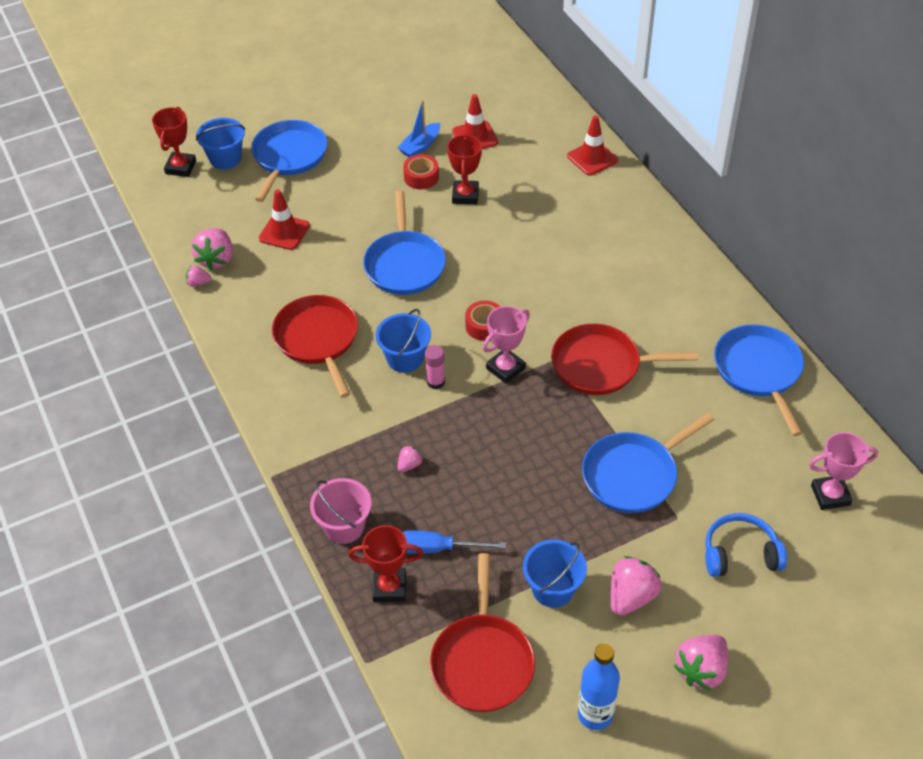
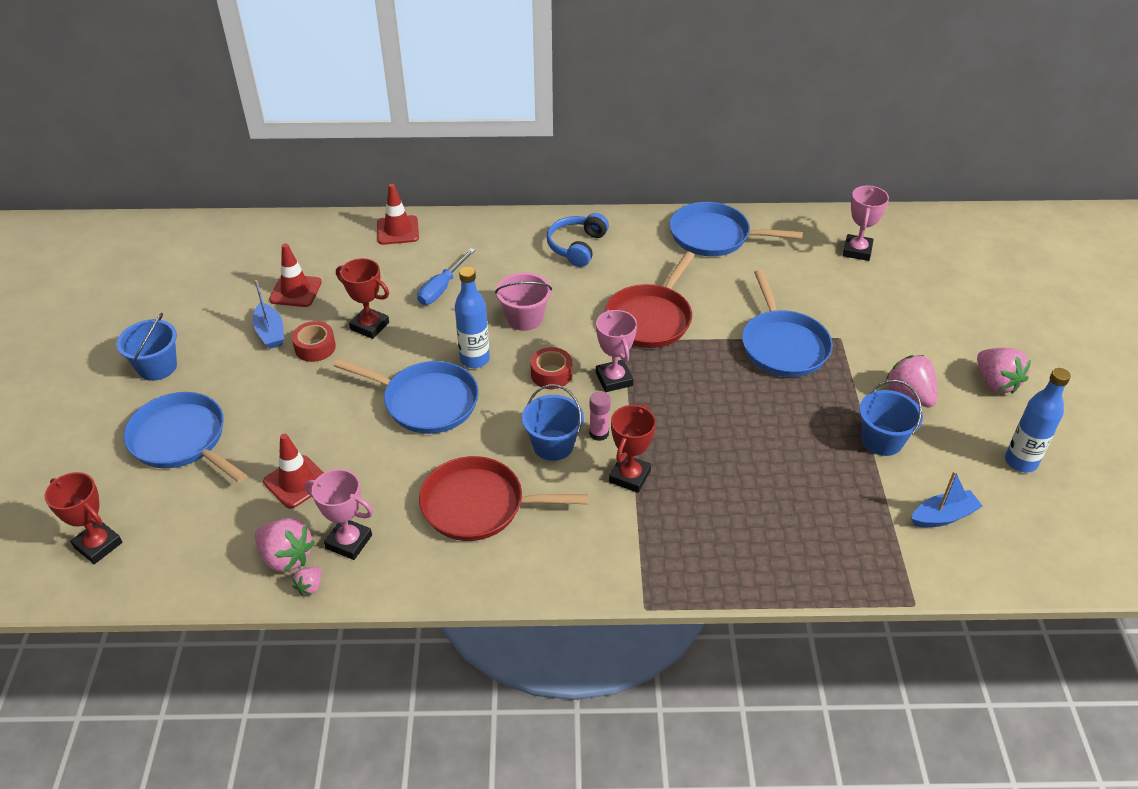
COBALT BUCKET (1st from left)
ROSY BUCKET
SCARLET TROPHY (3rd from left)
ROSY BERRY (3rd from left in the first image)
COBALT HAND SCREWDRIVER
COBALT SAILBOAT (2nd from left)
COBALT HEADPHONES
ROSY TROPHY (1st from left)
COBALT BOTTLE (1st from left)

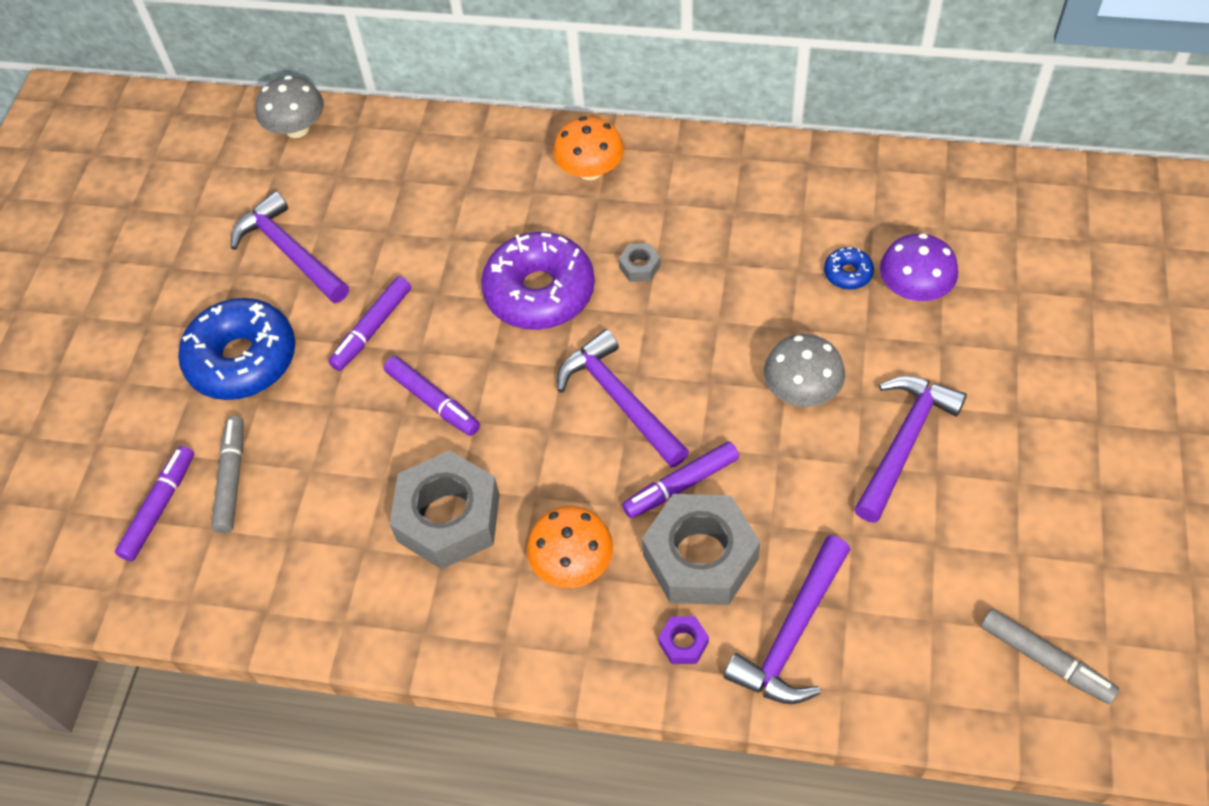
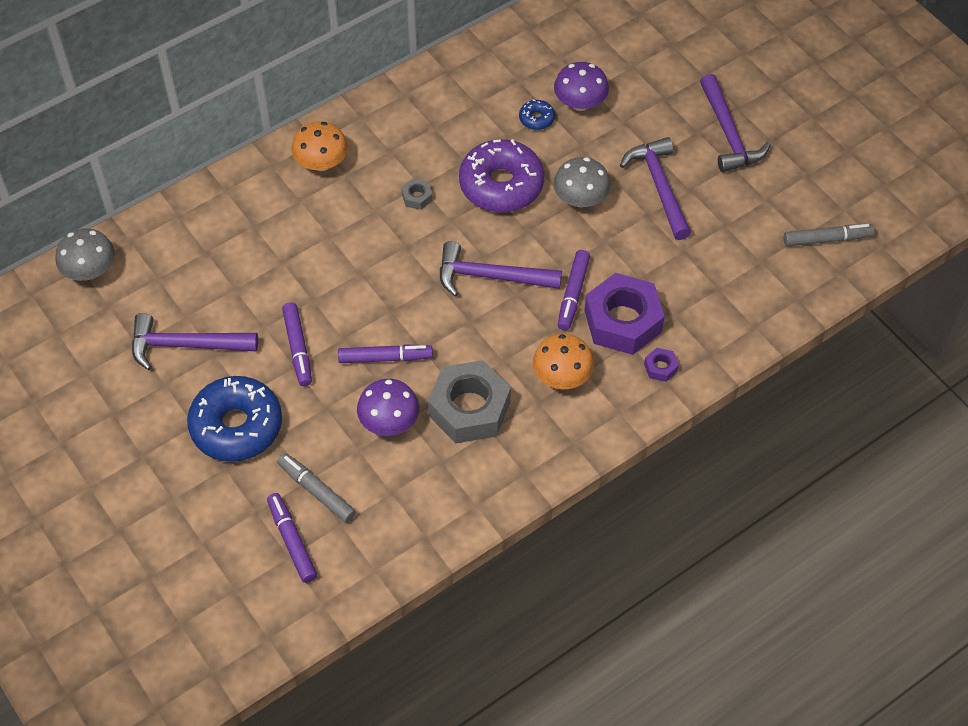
ROYAL PURPLE GLAZED DONUT
ROYAL PURPLE HEXAGON NUT (1st from left)
ROYAL PURPLE CARPENTER'S HAMMER (4th from left)
ROYAL PURPLE MUSHROOM (1st from left)

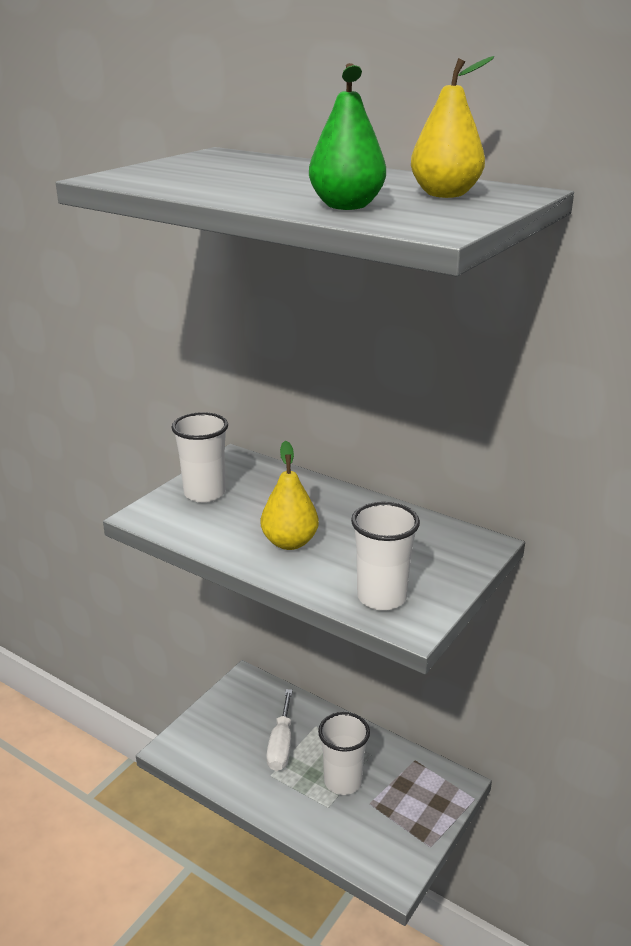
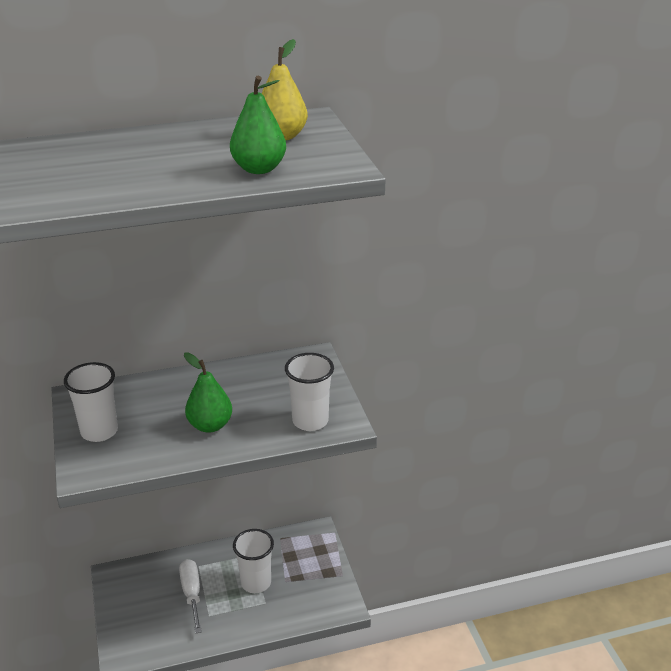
LEAF-GREEN PEAR (1st from left)
WHITE HAND SCREWDRIVER

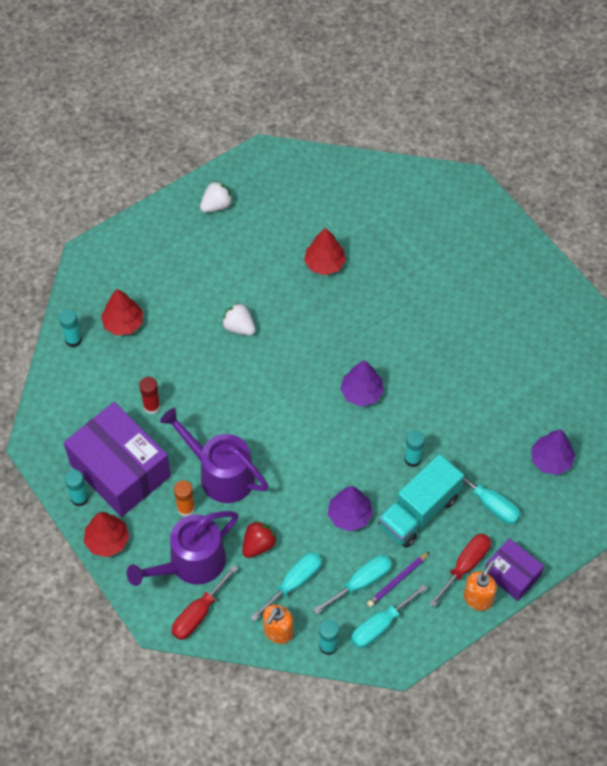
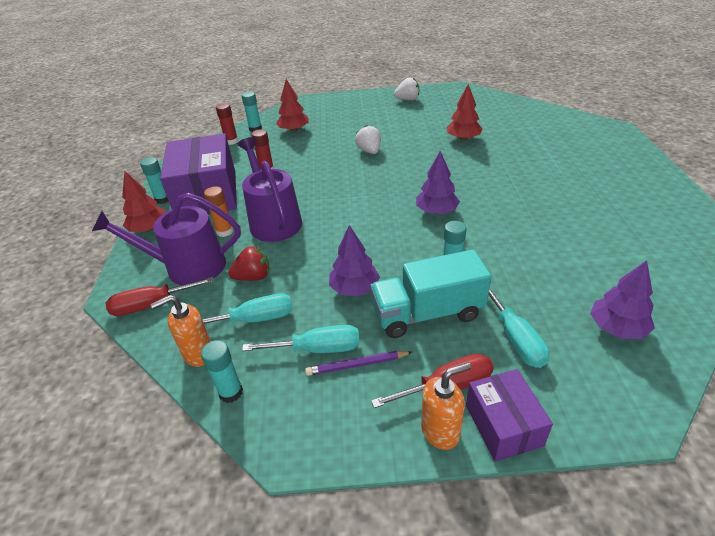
AQUA HAND SCREWDRIVER (3rd from left in the first image)
SCARLET GLUE (1st from left)

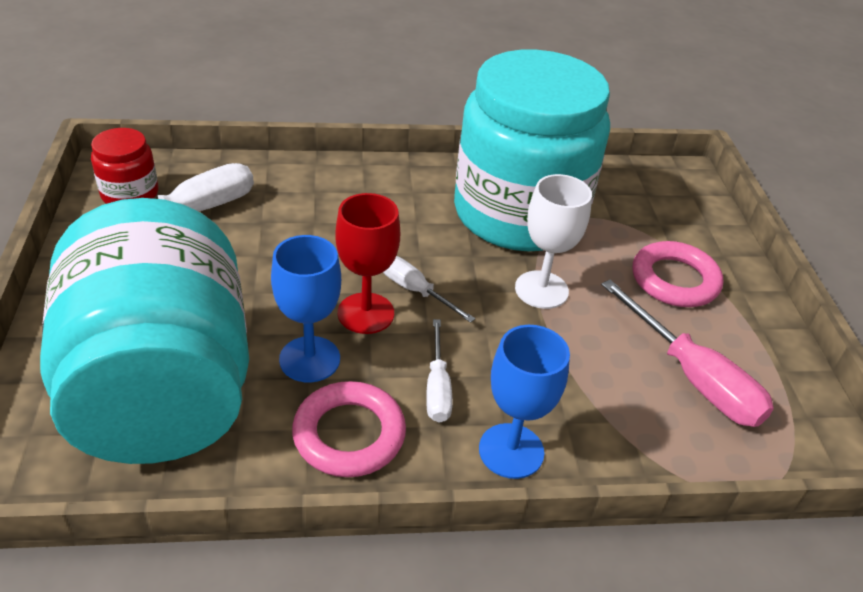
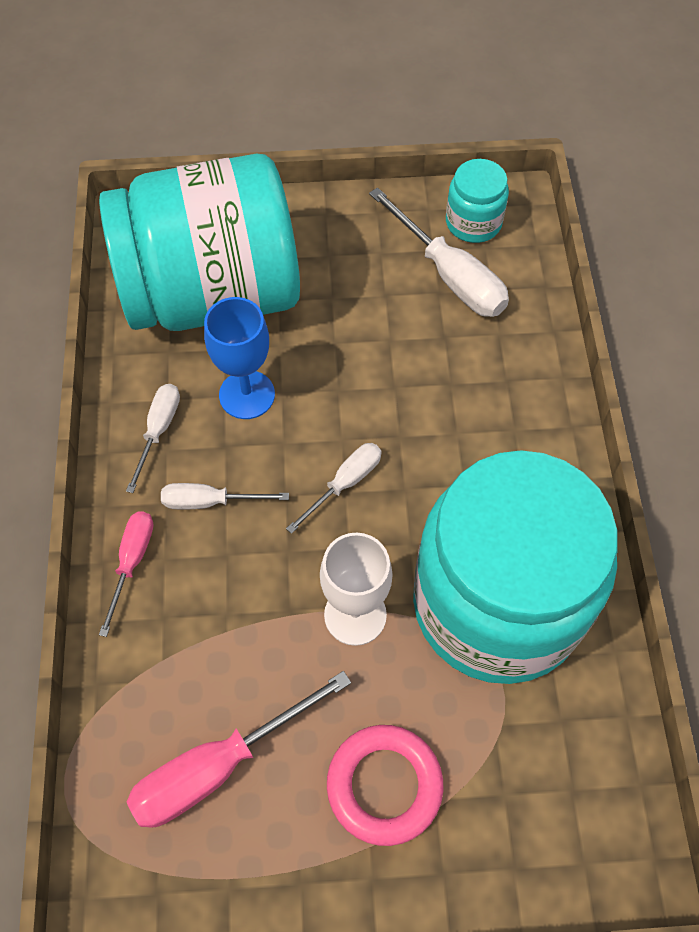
AQUA PRESERVE JAR (2nd from left)
WHITE HAND SCREWDRIVER (1st from left)
SCARLET CHALICE
ROSY HAND SCREWDRIVER (1st from left)

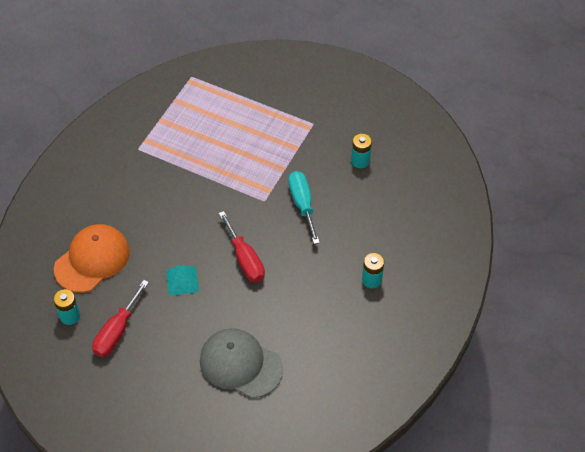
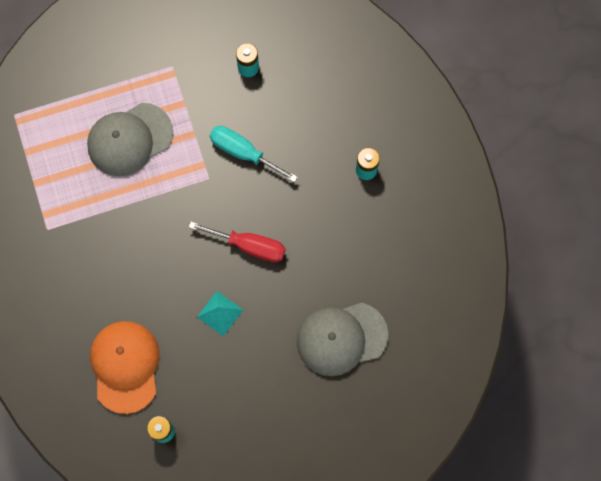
SCARLET HAND SCREWDRIVER (1st from left in the first image)
GREY CAP (1st from left)

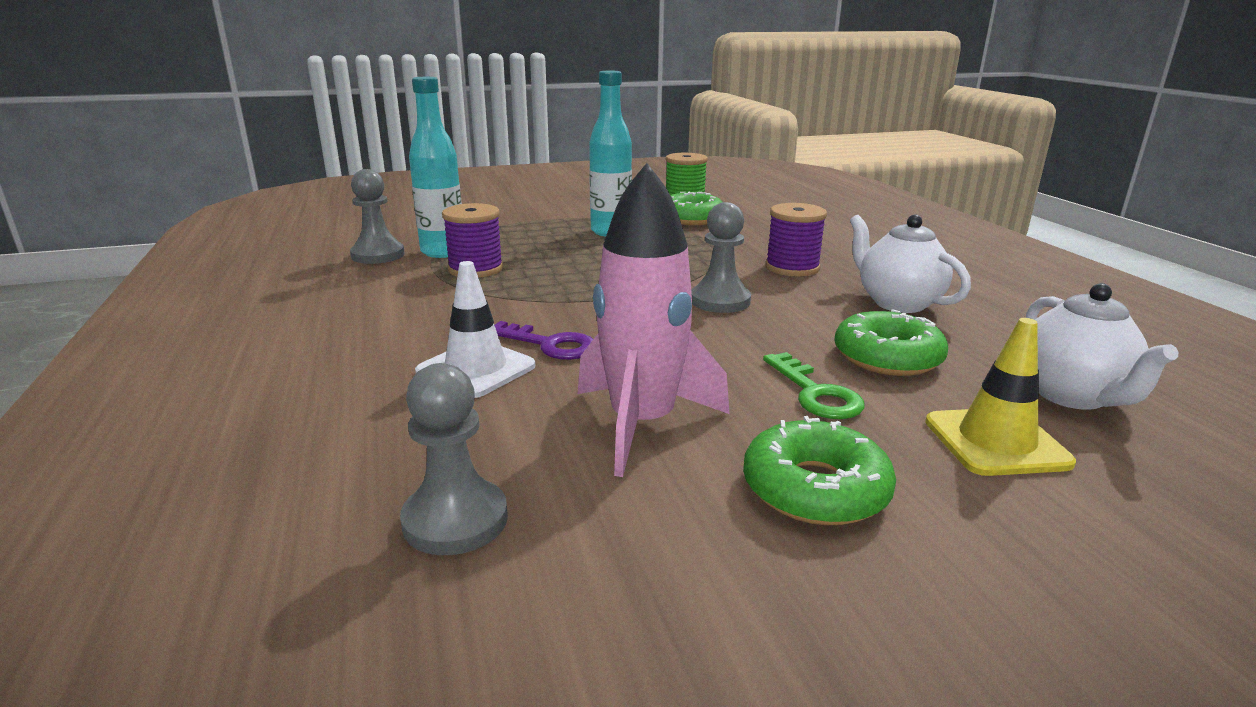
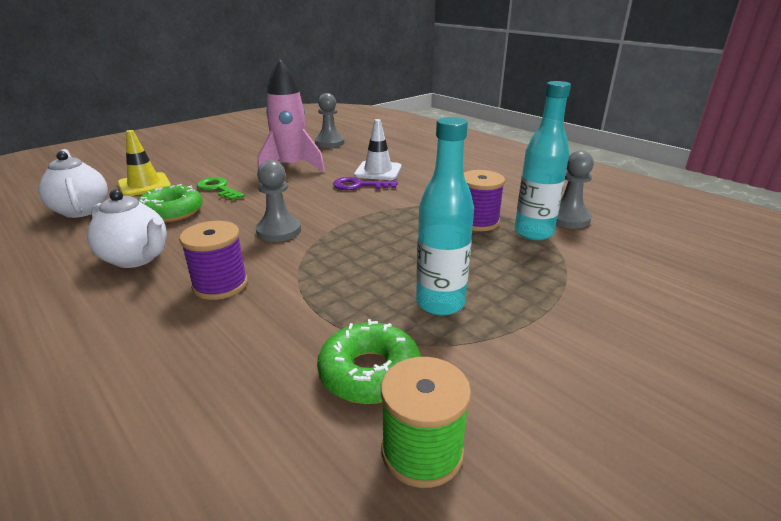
LEAF-GREEN GLAZED DONUT (2nd from left in the first image)

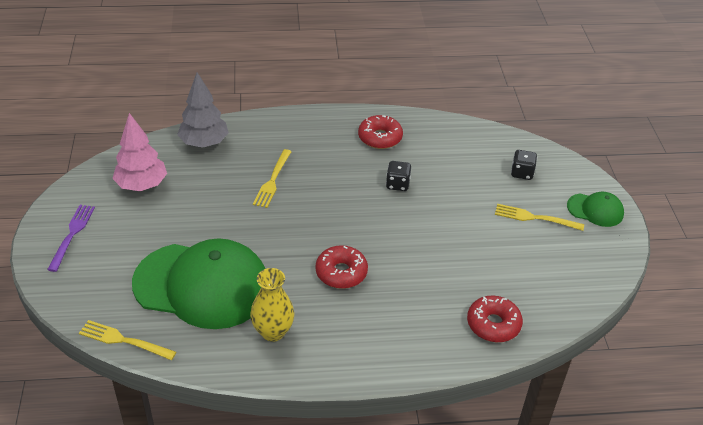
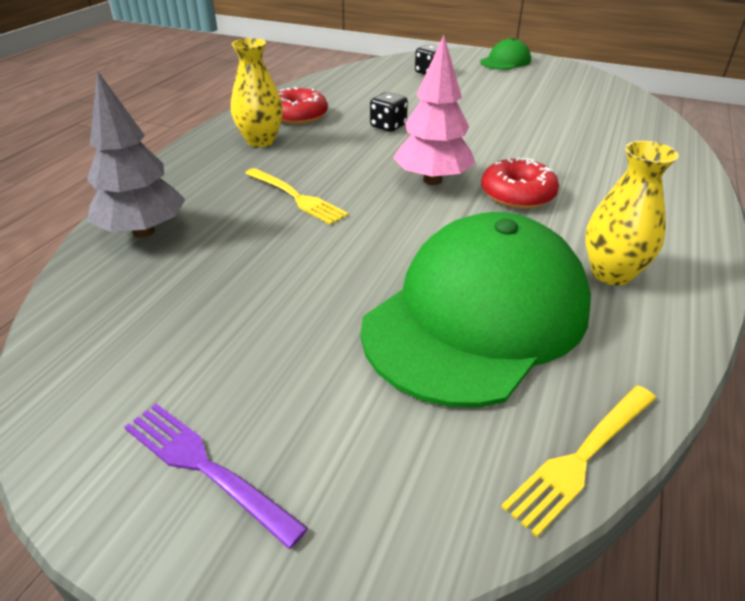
ROSY FIR TREE
SCARLET GLAZED DONUT (3rd from left in the first image)
YELLOW TABLE FORK (3rd from left in the first image)
YELLOW TALL VASE (1st from left)

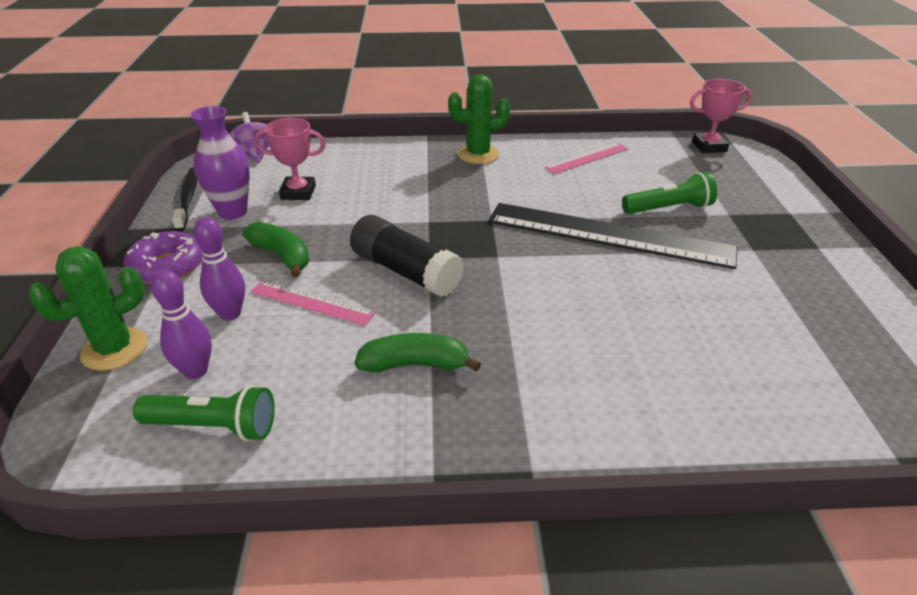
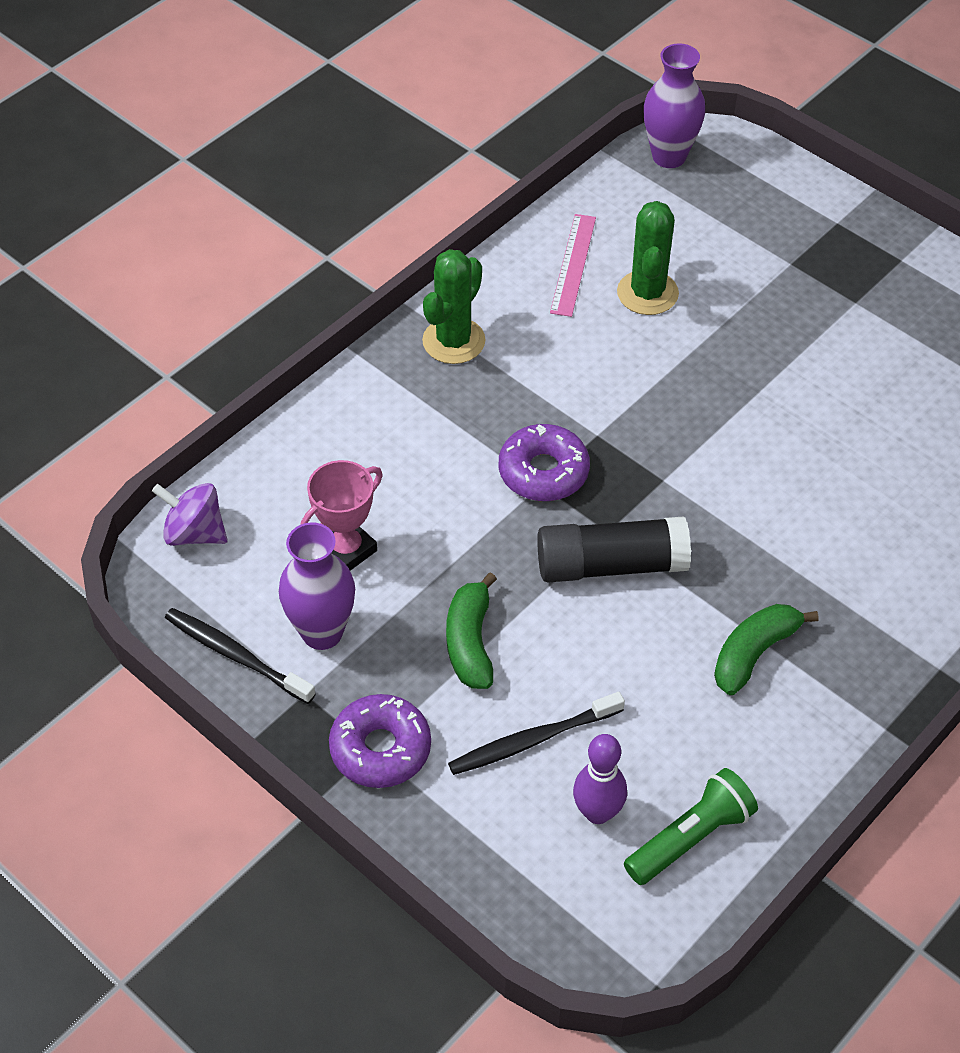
LEAF-GREEN PRICKLY PLANT (2nd from left)
JET-BLACK DENTAL BRUSH (2nd from left)
LEAF-GREEN BANANA (1st from left)
ROSY RULER (1st from left in the first image)
JET-BLACK RULER
LEAF-GREEN TORCH (2nd from left in the first image)
ROYAL PURPLE TALL VASE (2nd from left)
ROYAL PURPLE GLAZED DONUT (2nd from left)

